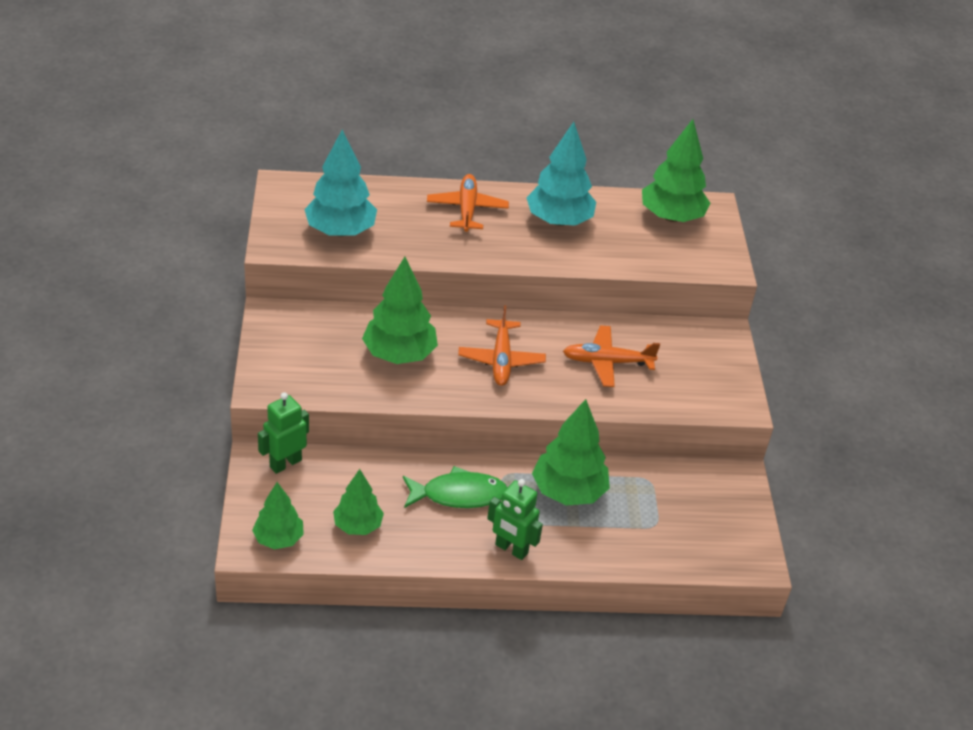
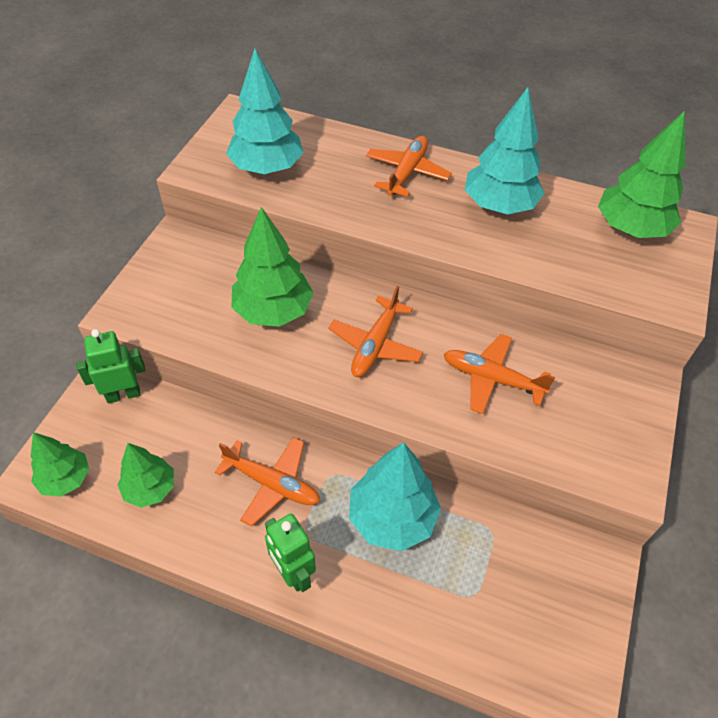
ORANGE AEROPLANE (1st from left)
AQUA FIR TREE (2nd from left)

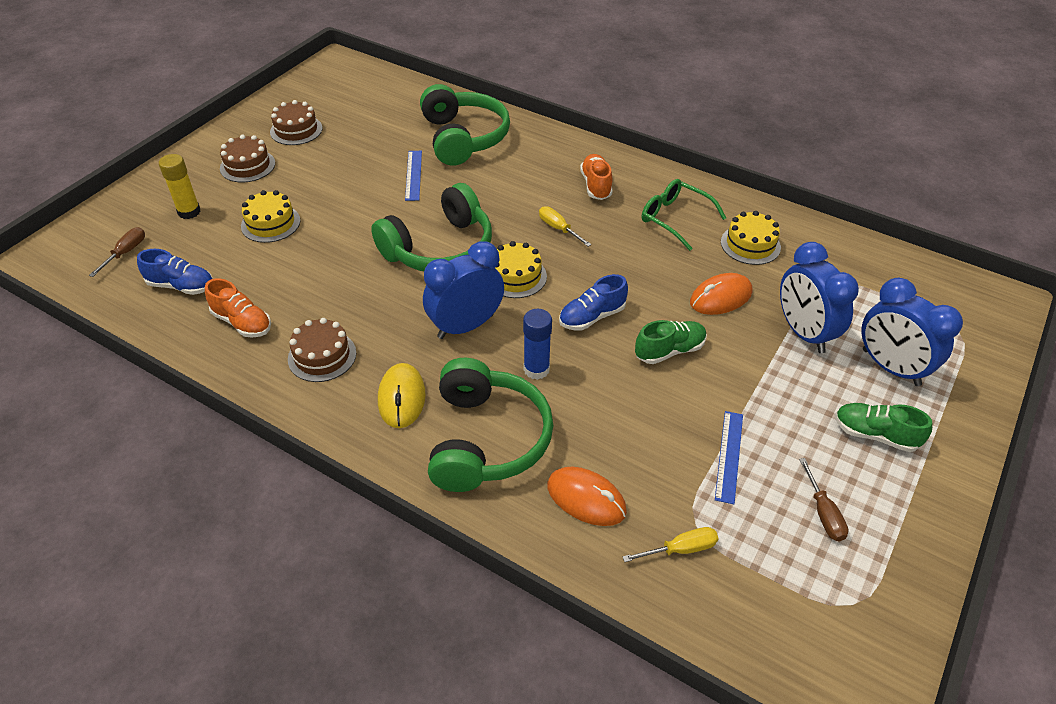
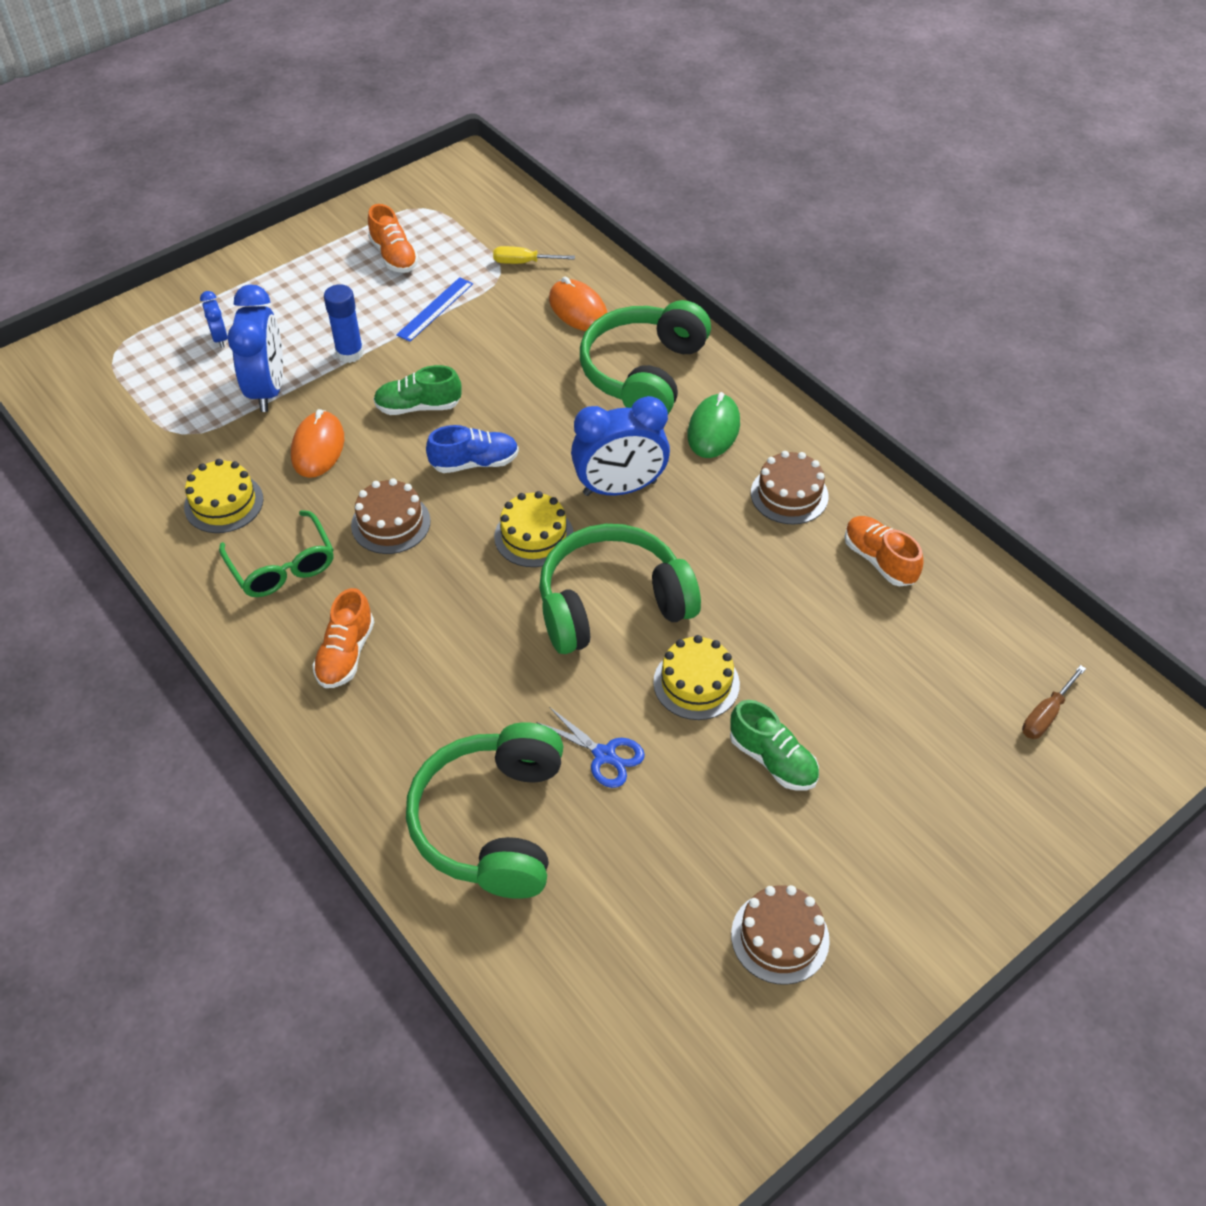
COBALT LACE-UP SHOE (1st from left in the first image)
YELLOW GLUE
DARK BROWN CAKE (1st from left)
YELLOW CAKE (3rd from left)
LEAF-GREEN MOUSE
COBALT SCISSORS
COBALT GLUE
YELLOW HAND SCREWDRIVER (1st from left in the first image)
ORANGE MOUSE (1st from left)
ORANGE LACE-UP SHOE (2nd from left)
LEAF-GREEN LACE-UP SHOE (2nd from left)
COBALT BEDSIDE CLOCK (1st from left)

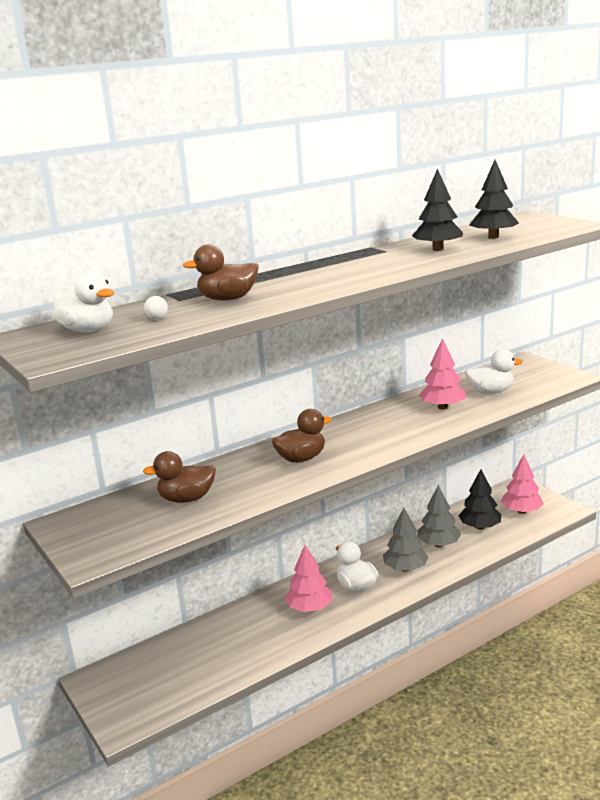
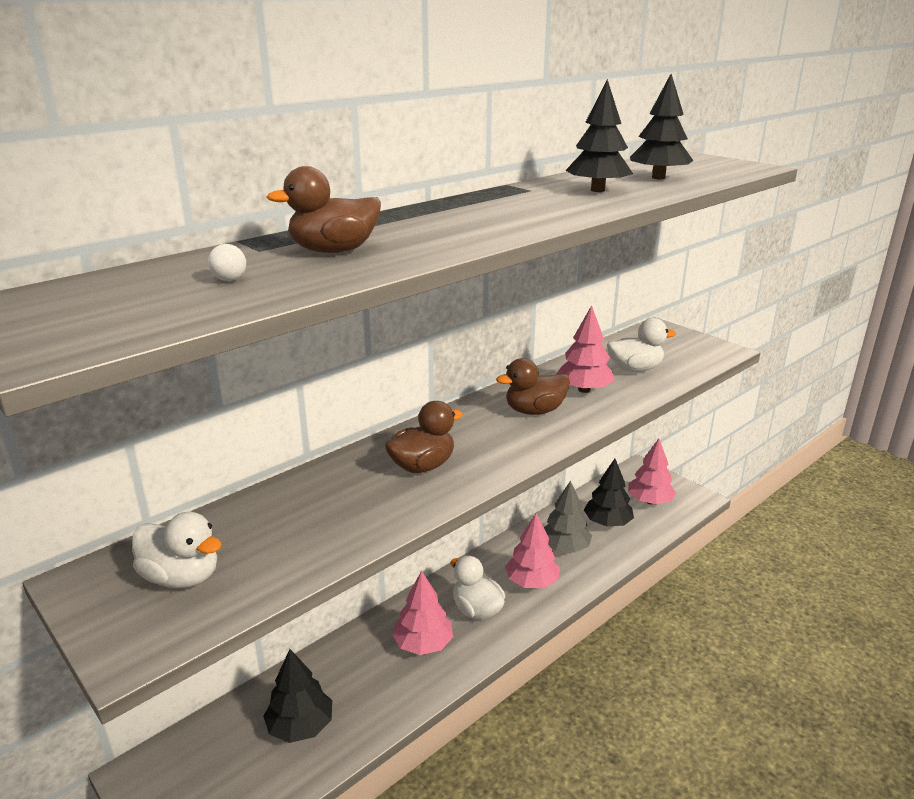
WHITE TOY DUCK (1st from left)
DARK BROWN TOY DUCK (3rd from left)
ROSY FIR TREE (2nd from left)
JET-BLACK FIR TREE (1st from left)

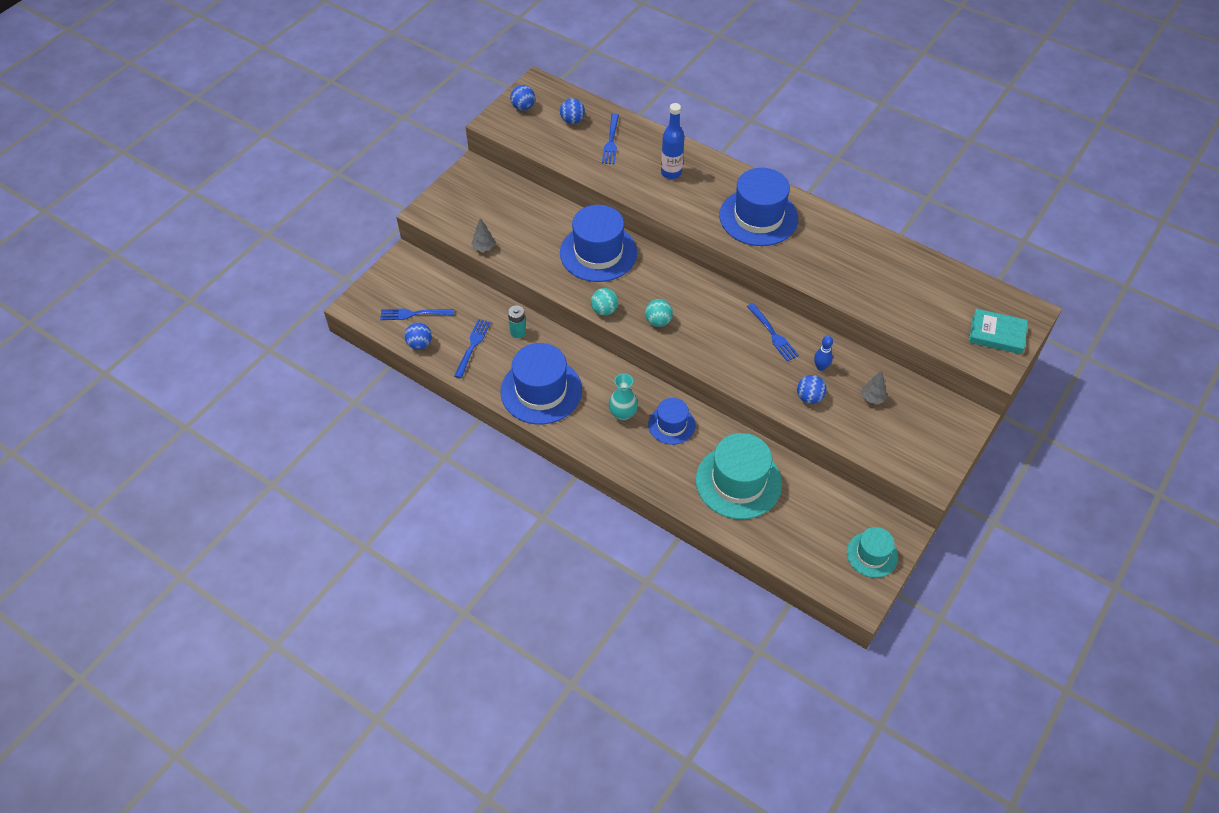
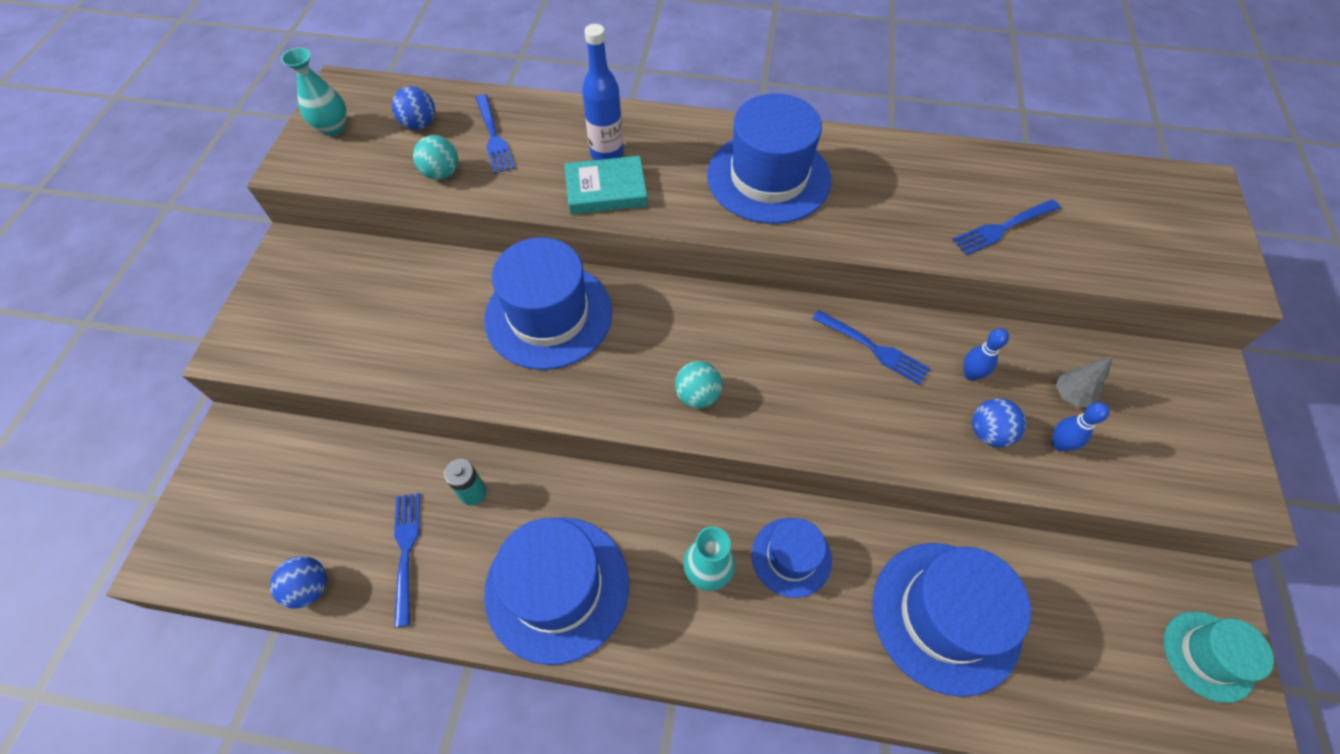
COBALT TABLE FORK (4th from left)
GREY FIR TREE (1st from left in the first image)
AQUA TALL VASE (1st from left)
AQUA SPHERE (1st from left)
COBALT TALL HAT (5th from left)
AQUA HARDBACK
COBALT SKITTLE (2nd from left)

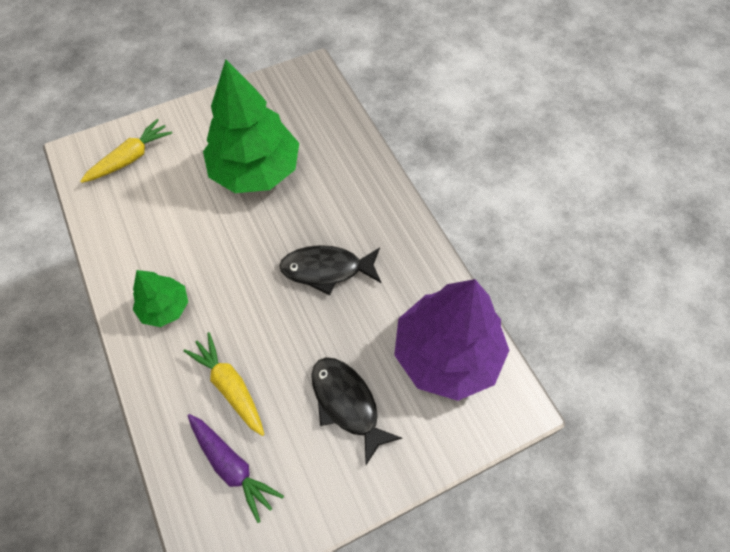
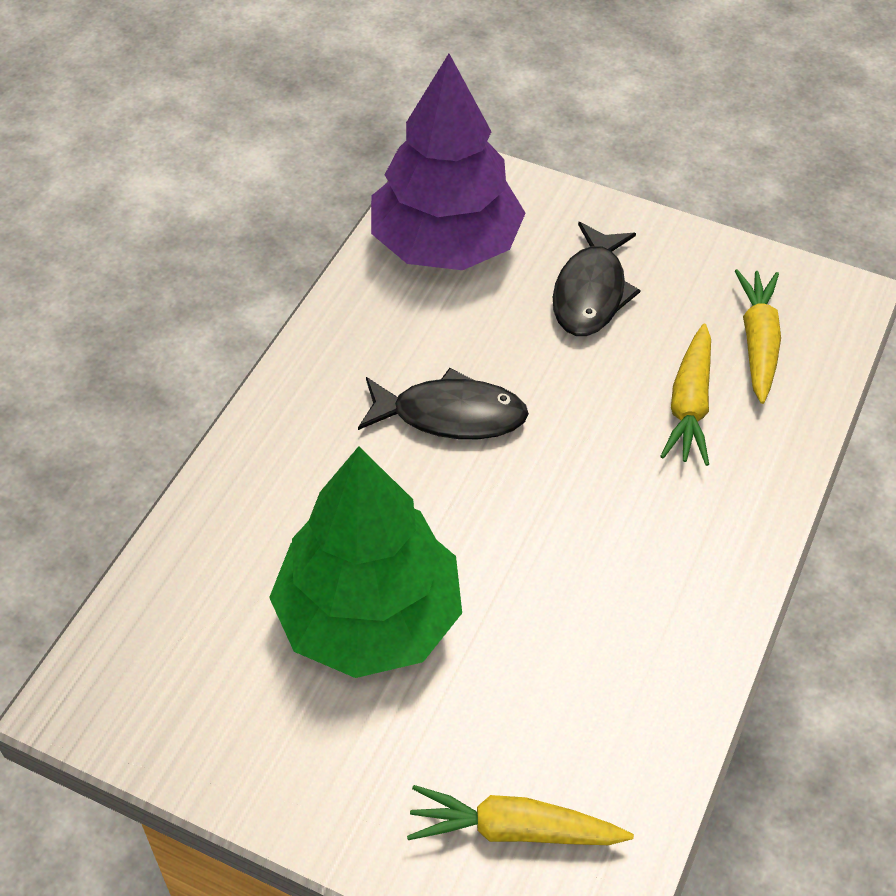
LEAF-GREEN FIR TREE (1st from left in the first image)
YELLOW CARROT (3rd from left)
JET-BLACK FISH FIGURE (1st from left)

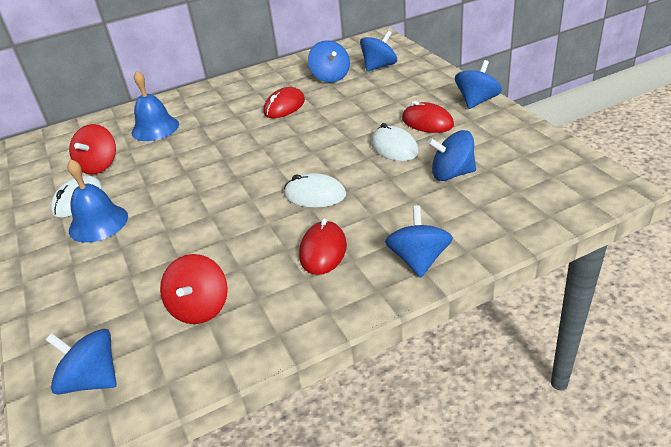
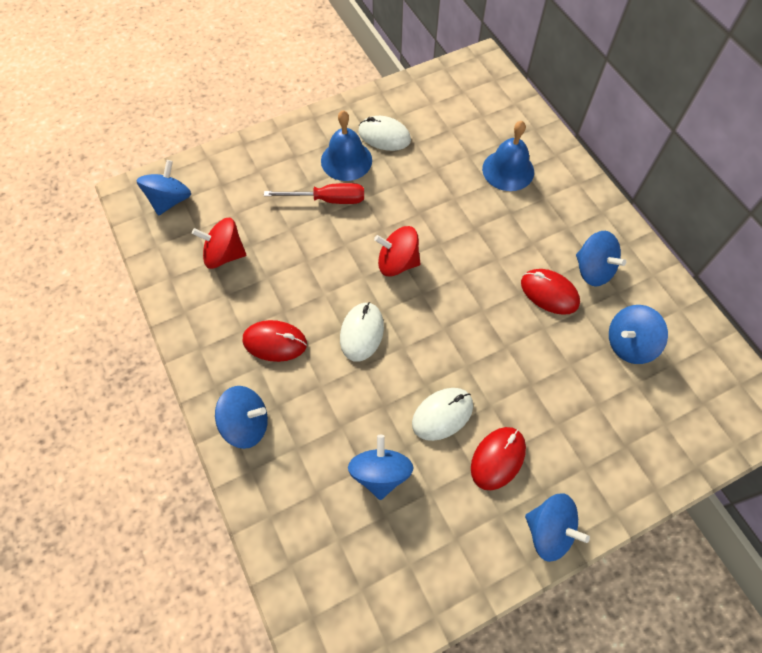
SCARLET WHIRLIGIG (2nd from left)
COBALT WHIRLIGIG (5th from left)
SCARLET HAND SCREWDRIVER

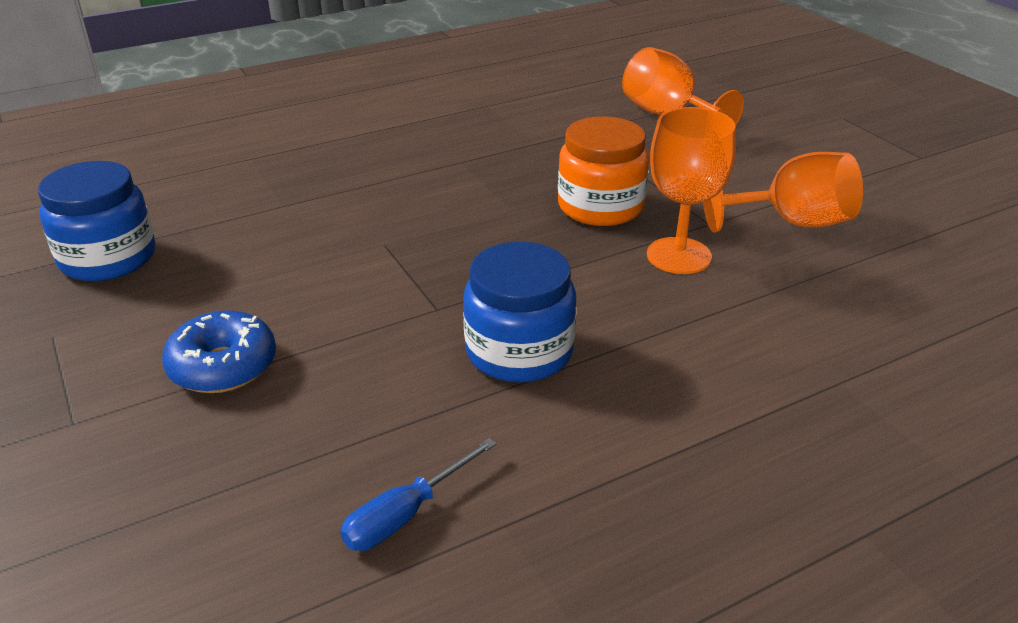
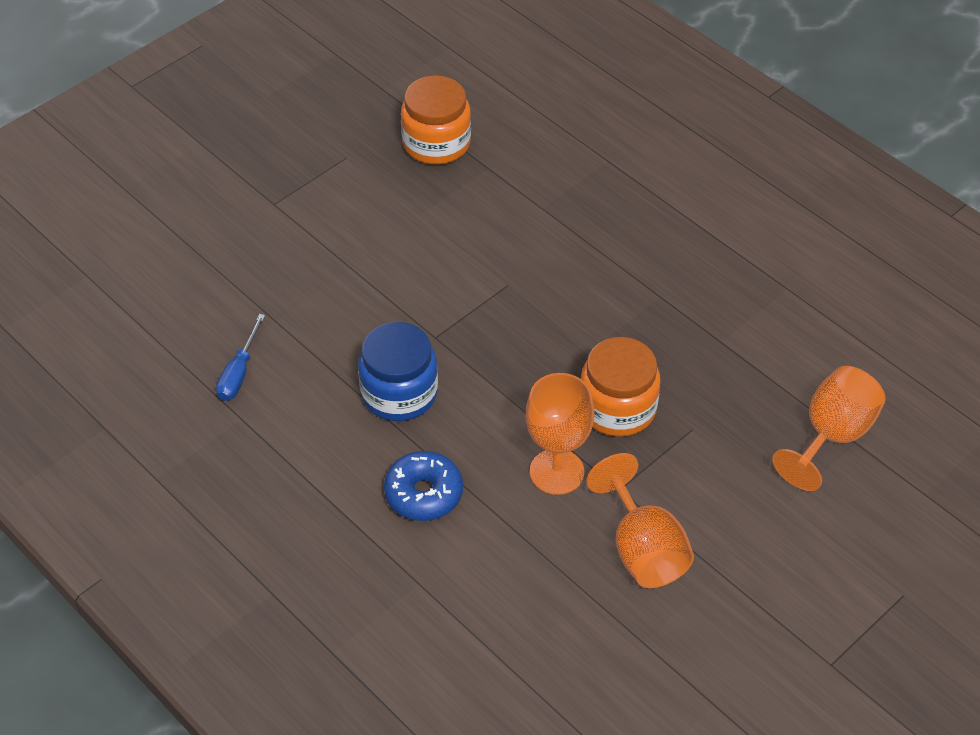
ORANGE PRESERVE JAR (1st from left)
COBALT GLAZED DONUT
COBALT HAND SCREWDRIVER

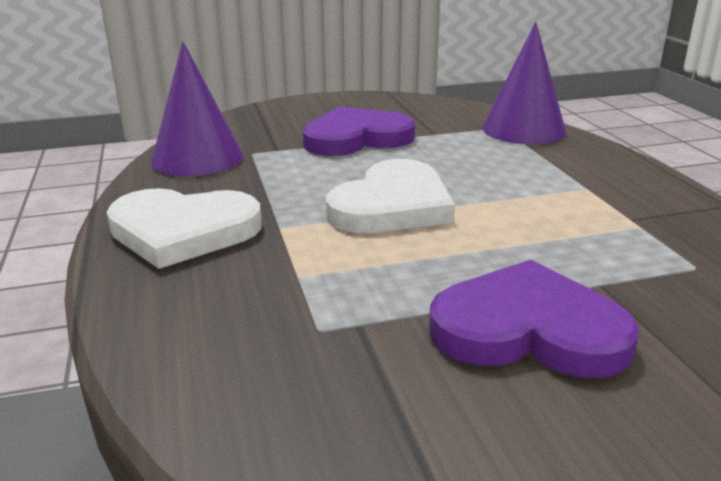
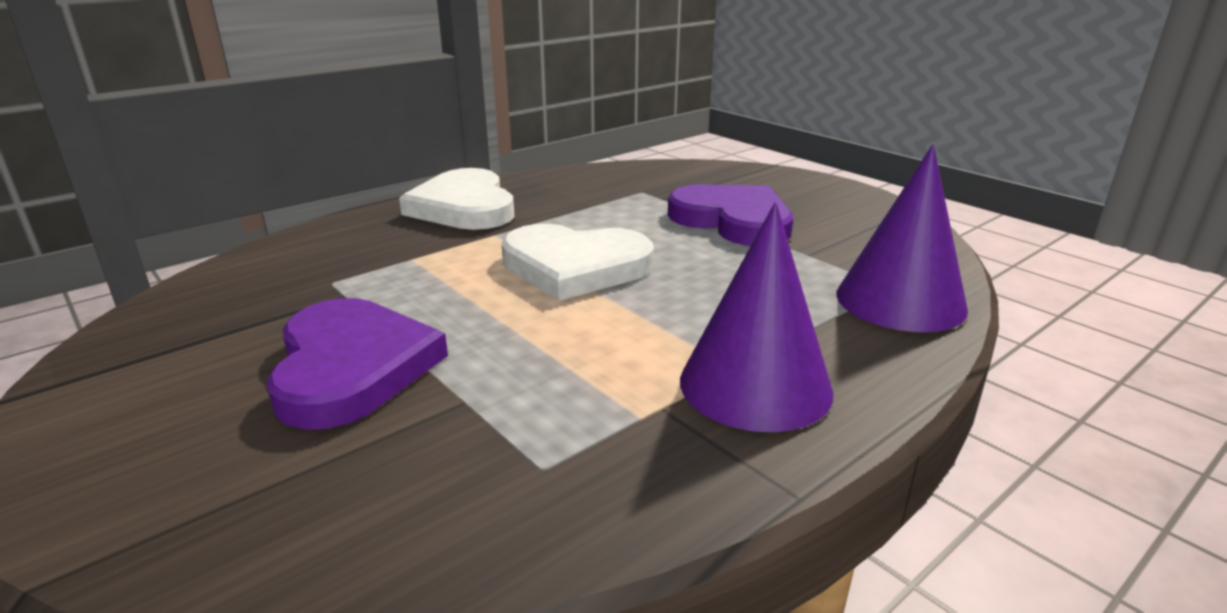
ROYAL PURPLE SOLID CONE (1st from left)

